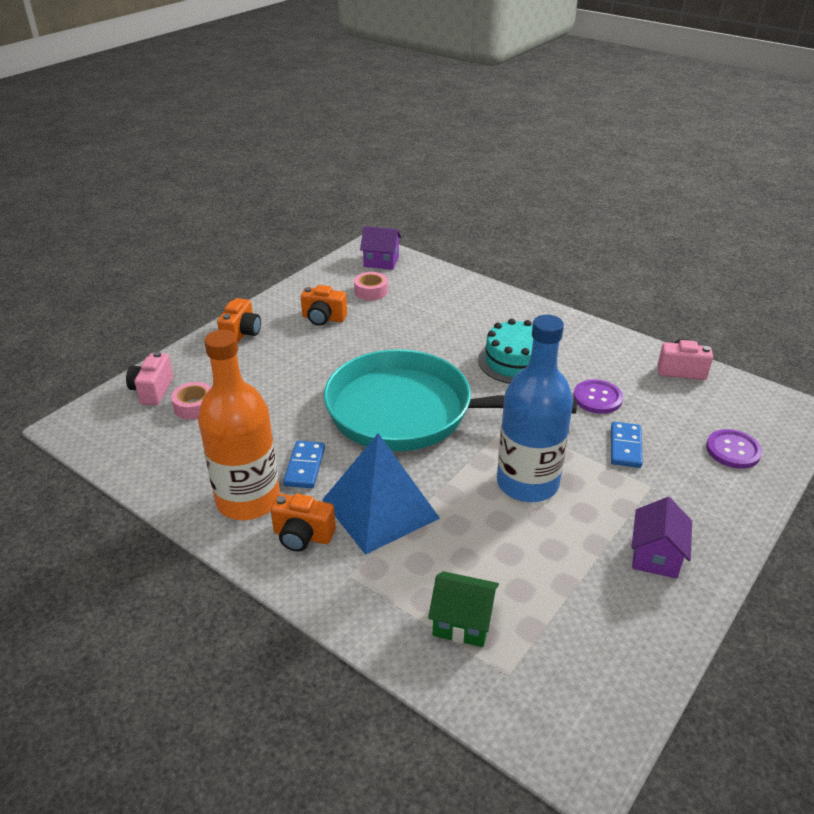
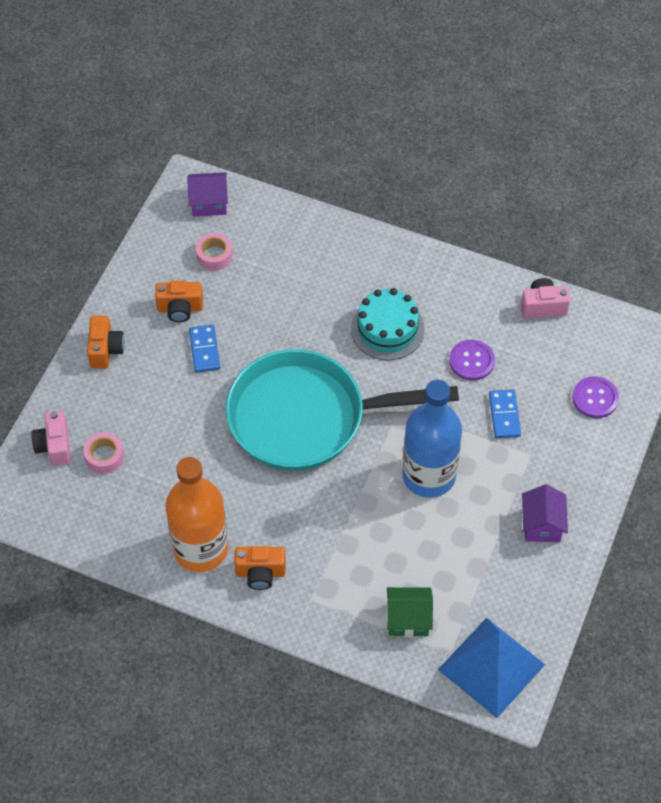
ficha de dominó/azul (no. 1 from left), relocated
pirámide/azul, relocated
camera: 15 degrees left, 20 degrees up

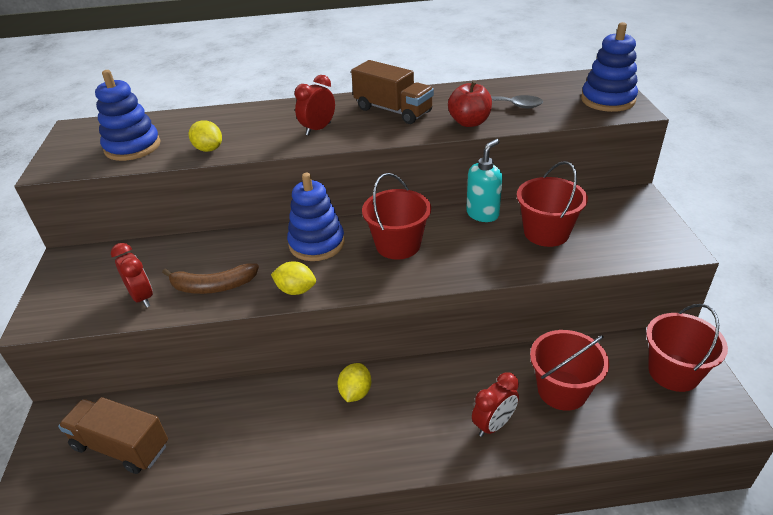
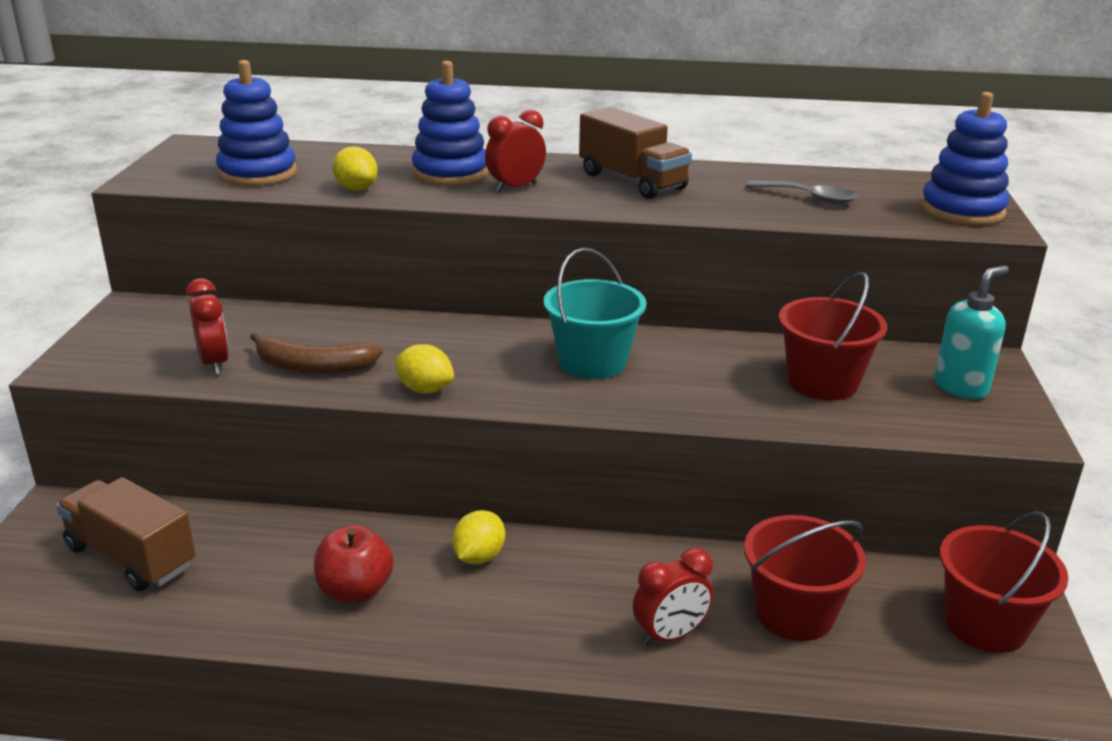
juguete apilable/azul (no. 2 from left), relocated
manzana/rojo, relocated
dispensador de jabón/turquesa, relocated
balde/rojo (no. 1 from left) → balde/turquesa
camera: 10 degrees right, 10 degrees down

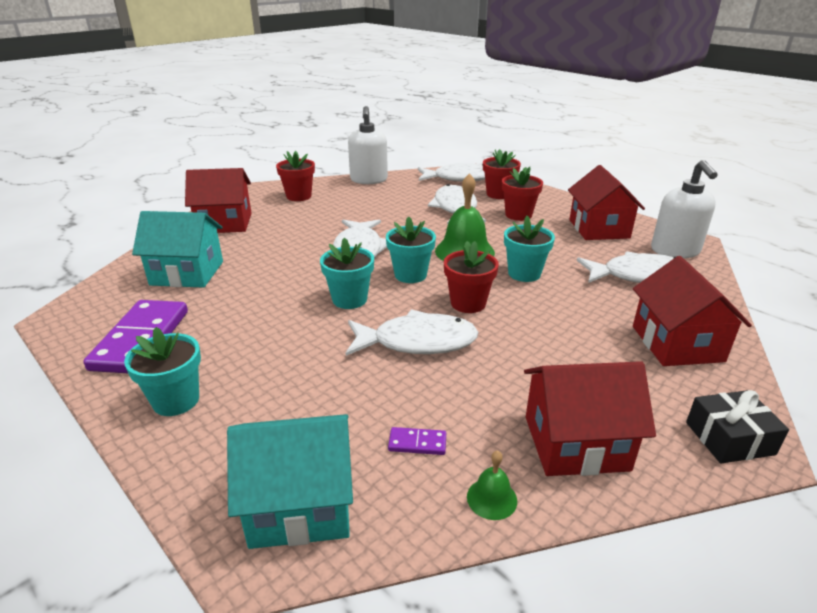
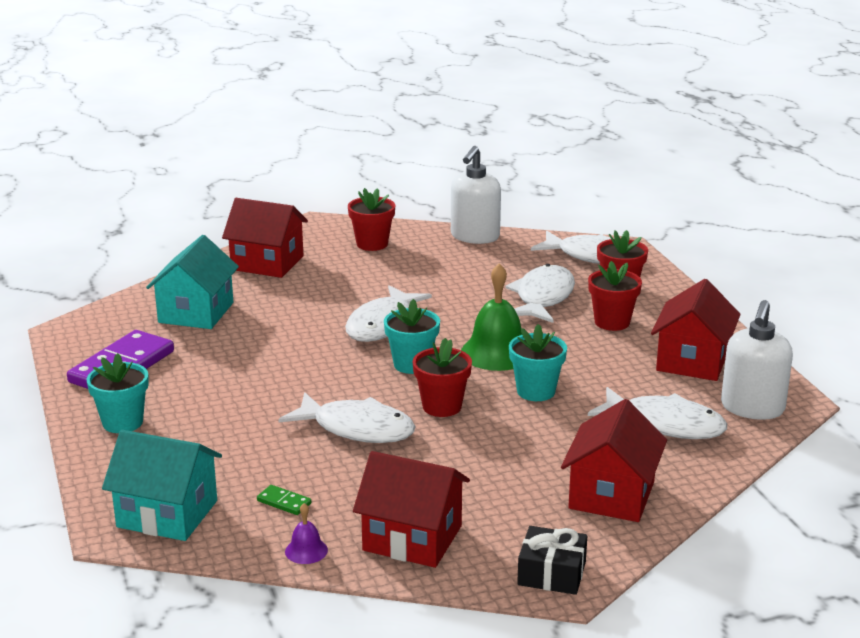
maceta/turquesa (no. 2 from left) → -
ficha de dominó/morado (no. 2 from left) → ficha de dominó/verde
campana/verde (no. 2 from left) → campana/morado
casa/turquesa (no. 1 from left in the first image) → casa/turquesa (no. 2 from left), 75 degrees clockwise
camera: 25 degrees right, 5 degrees down

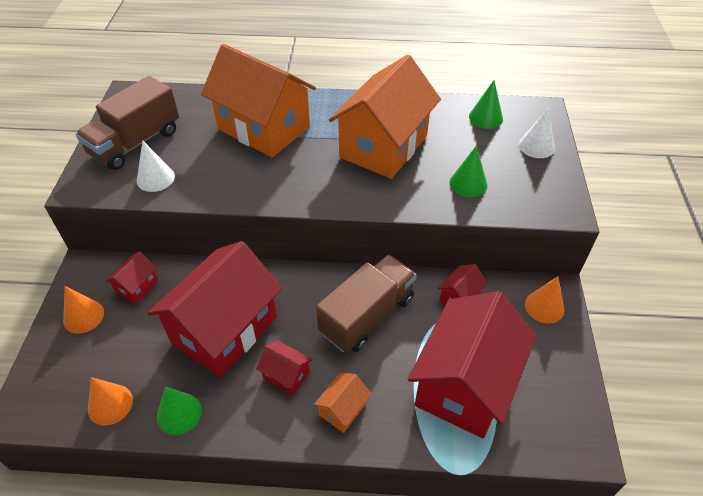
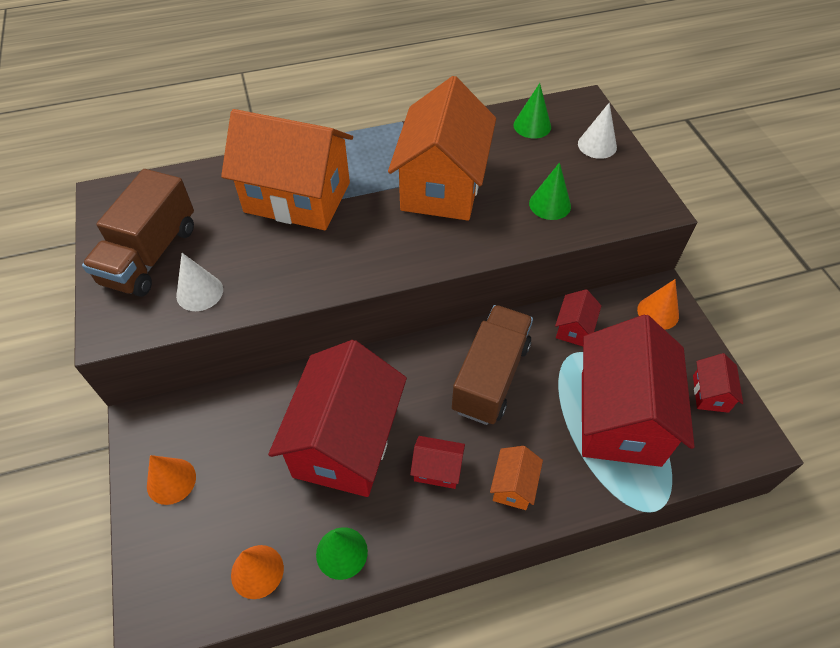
casa/rojo (no. 1 from left in the first image) → casa/rojo (no. 5 from left), relocated
camera: 20 degrees left, 5 degrees up

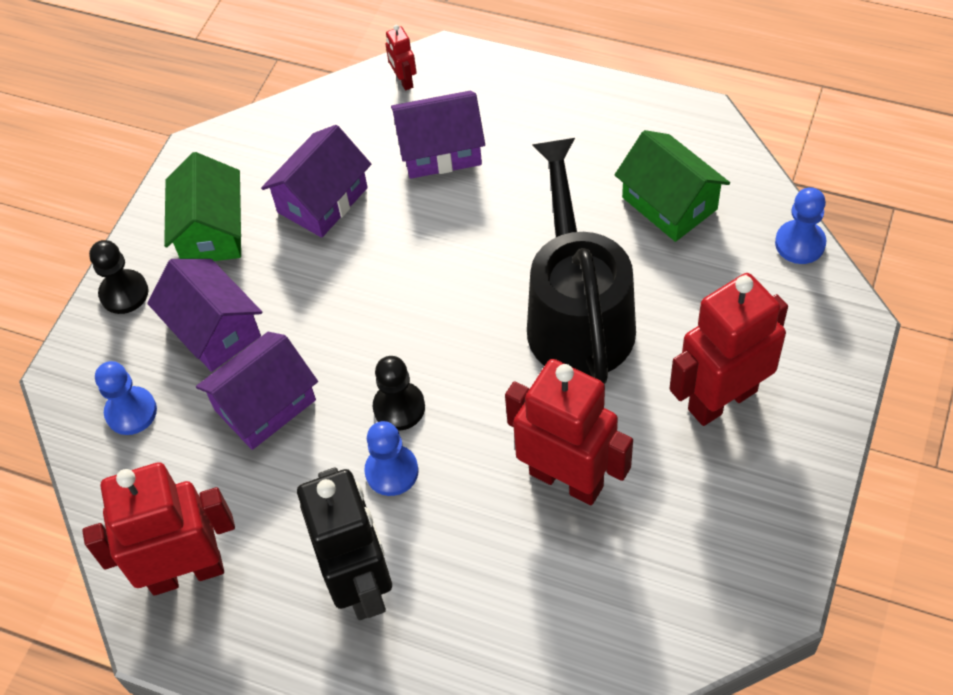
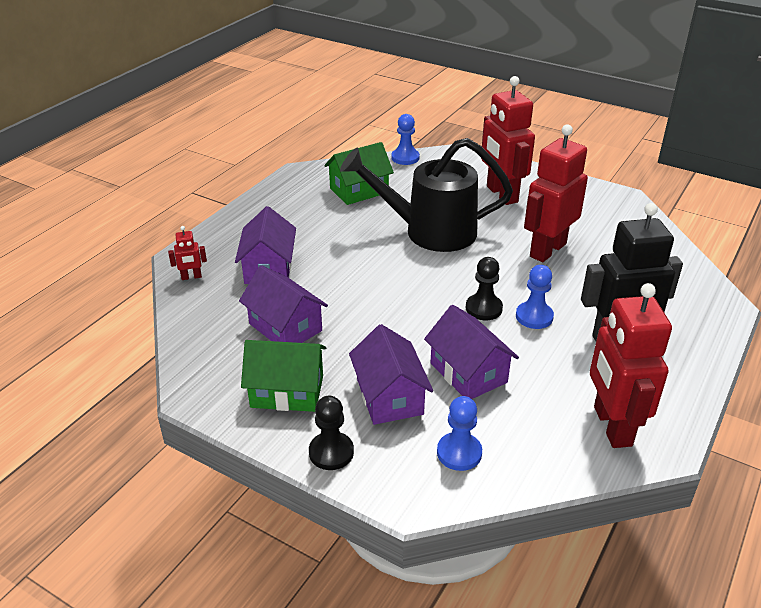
casa/morado (no. 1 from left in the first image) → casa/morado (no. 3 from left), 75 degrees counterclockwise
camera: 85 degrees left, 20 degrees down

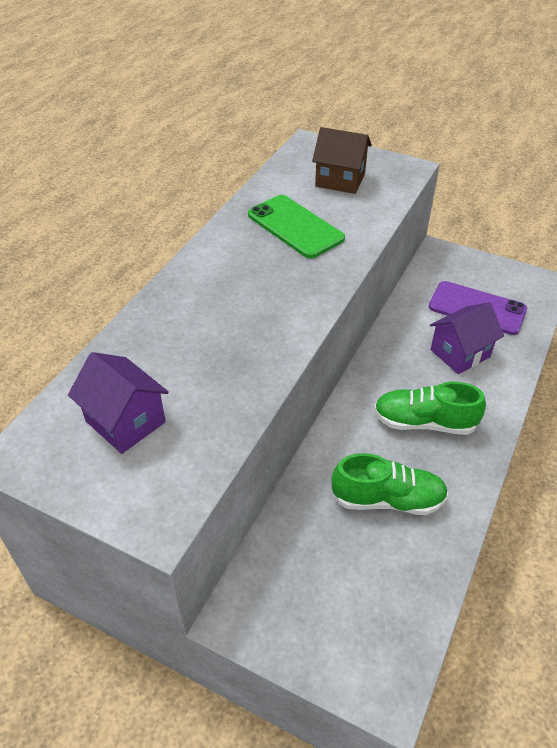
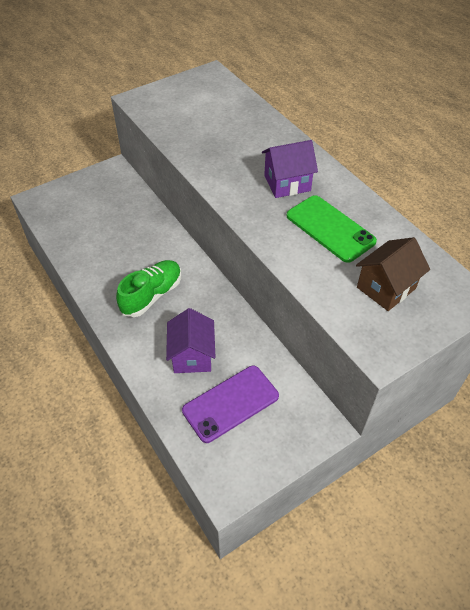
zapato/verde (no. 1 from left) → -
casa/morado (no. 1 from left in the first image) → casa/morado (no. 2 from left), relocated
móvil/verde, 60 degrees clockwise
camera: 120 degrees right, 5 degrees up

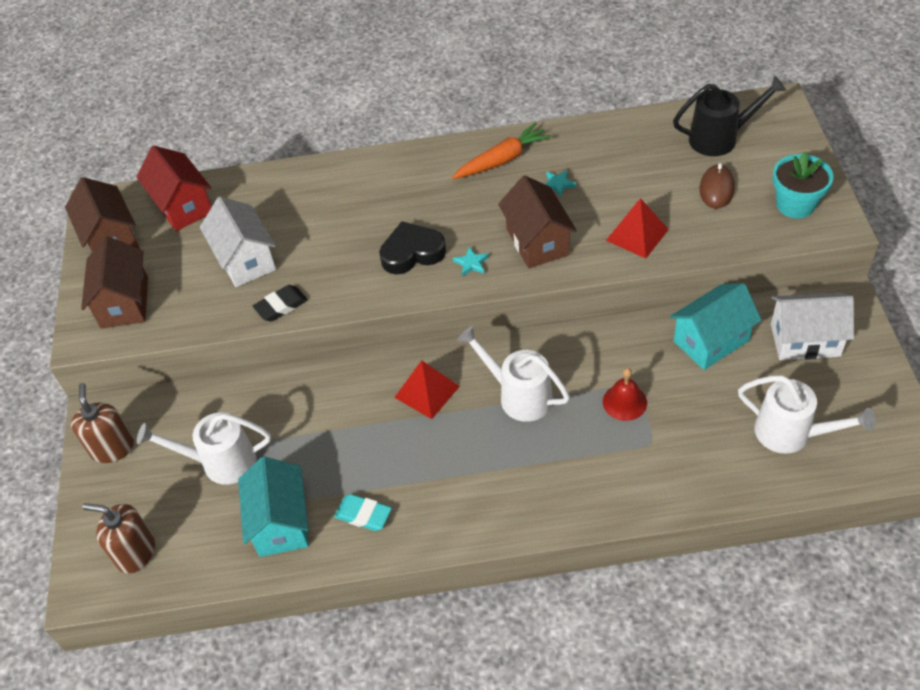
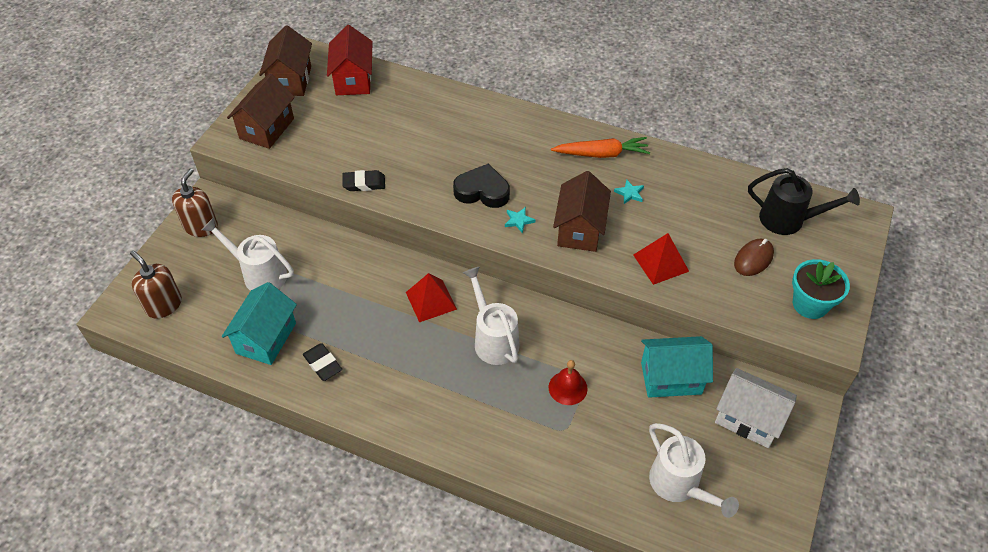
casa/blanco (no. 1 from left) → -
goma de borrar/turquesa → goma de borrar/negro (no. 1 from left)
camera: 25 degrees right, 0 degrees up

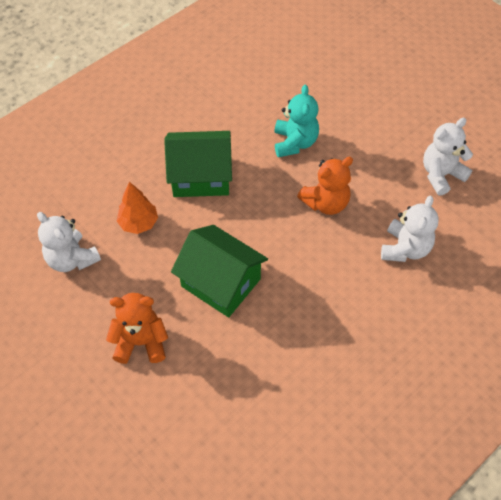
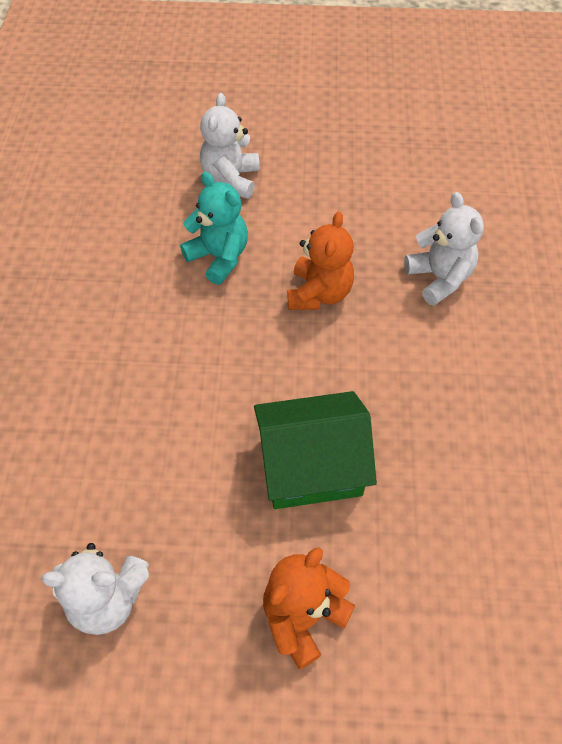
árbol/naranja → -
casa/verde (no. 1 from left) → -
osito/blanco (no. 3 from left in the first image) → osito/blanco (no. 2 from left), relocated
camera: 45 degrees left, 0 degrees up

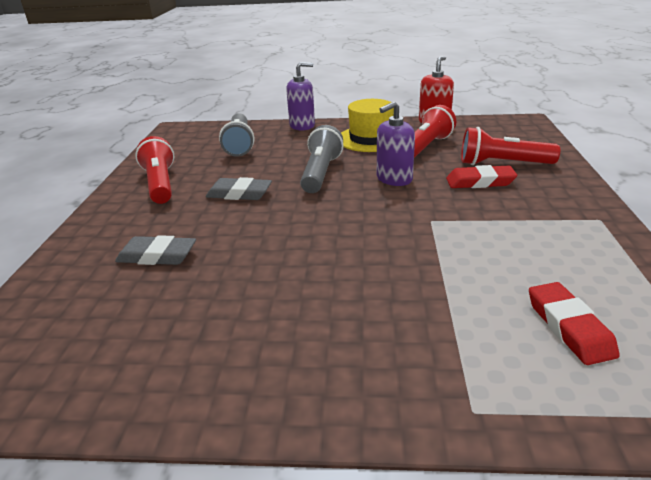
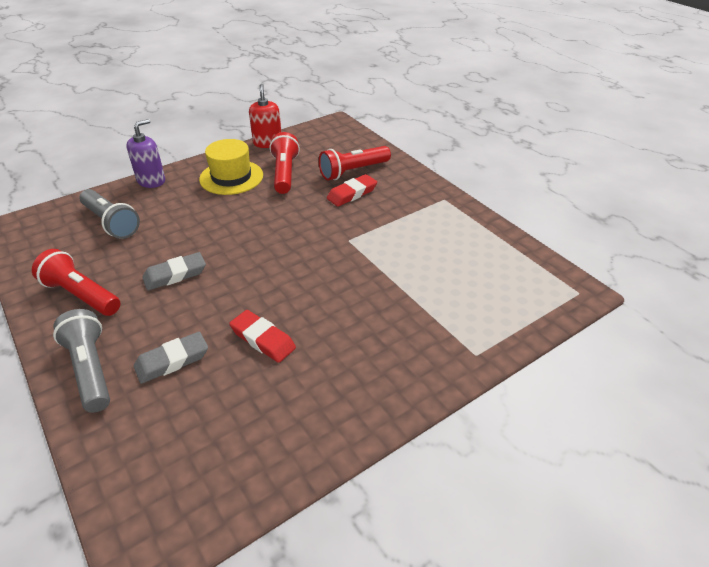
dispensador de jabón/morado (no. 2 from left) → -
lámpara de mano/gris (no. 2 from left in the first image) → lámpara de mano/gris (no. 1 from left), relocated
goma de borrar/rojo (no. 2 from left in the first image) → goma de borrar/rojo (no. 1 from left), relocated
camera: 40 degrees left, 10 degrees up

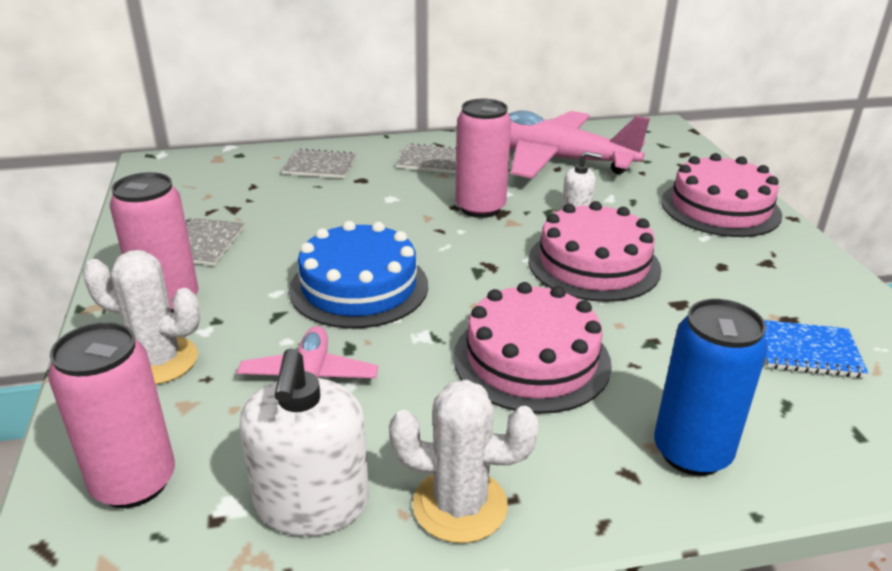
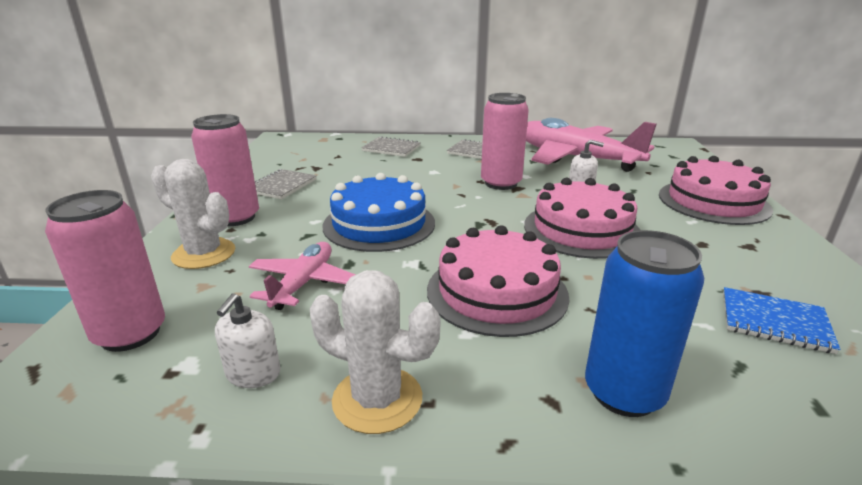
dispensador de jabón/blanco (no. 1 from left), x0.55
camera: 15 degrees right, 5 degrees down

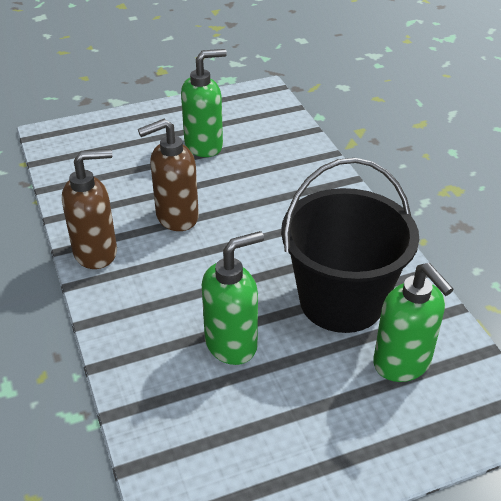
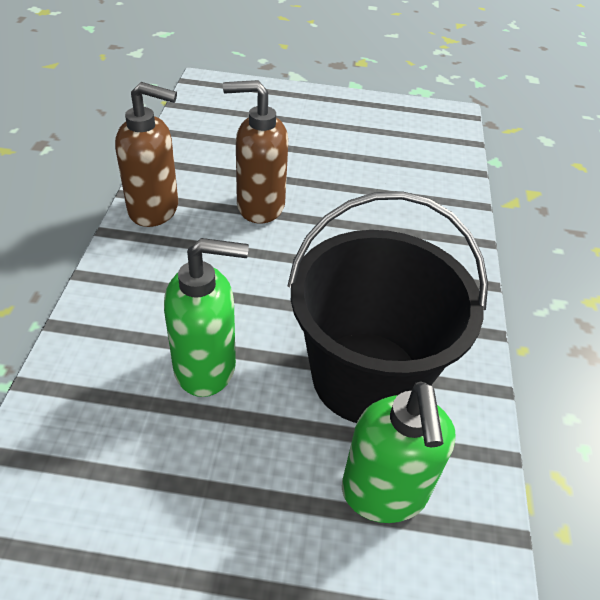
dispensador de jabón/verde (no. 1 from left) → -
camera: 25 degrees right, 5 degrees up

